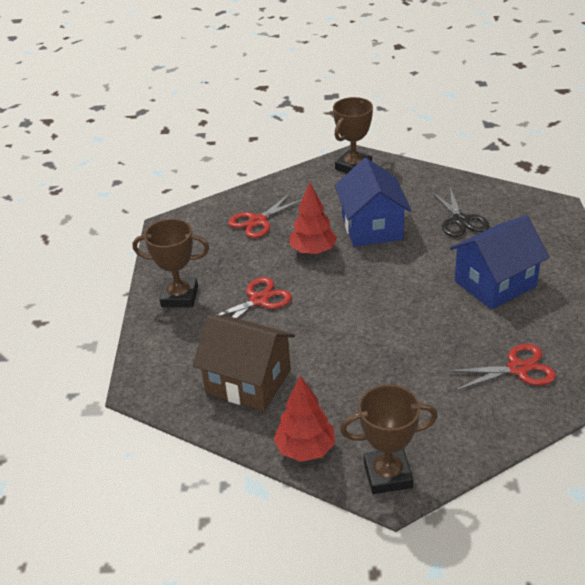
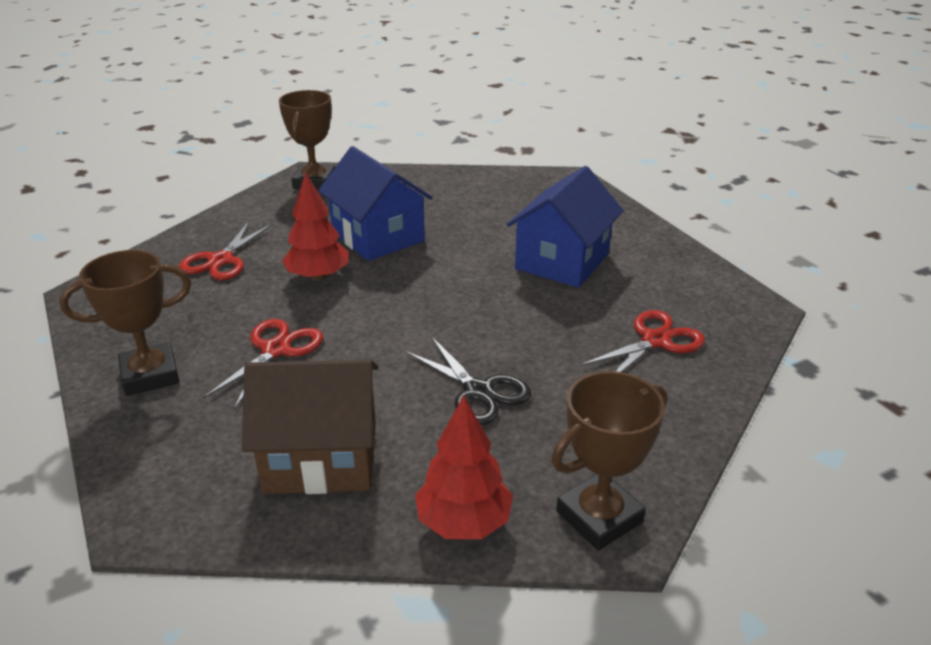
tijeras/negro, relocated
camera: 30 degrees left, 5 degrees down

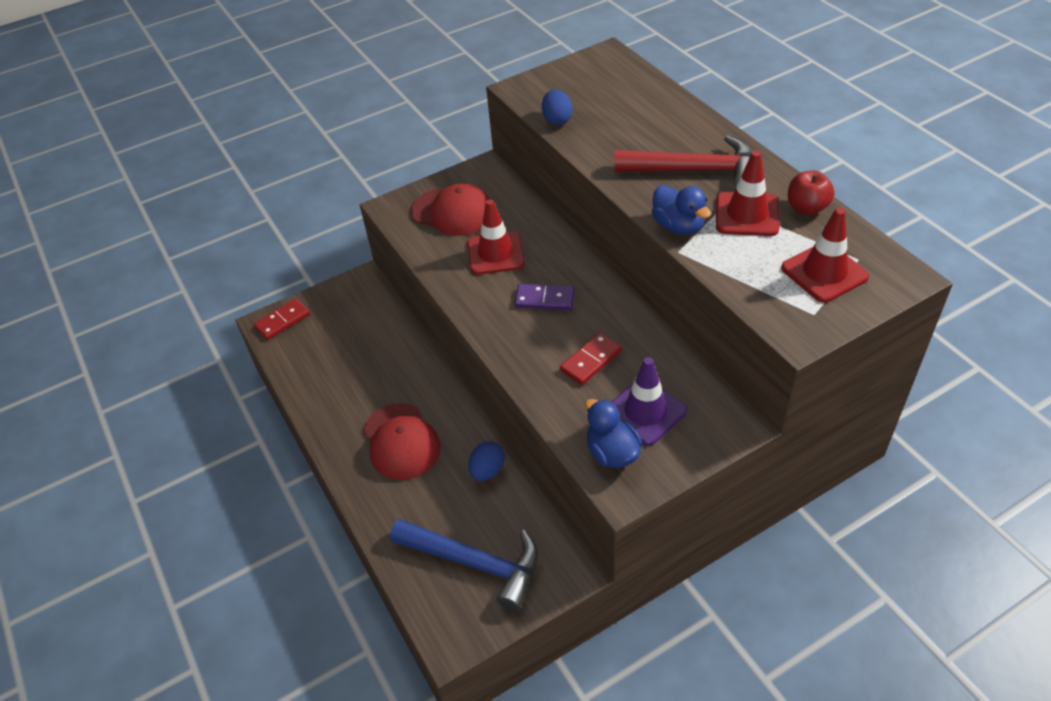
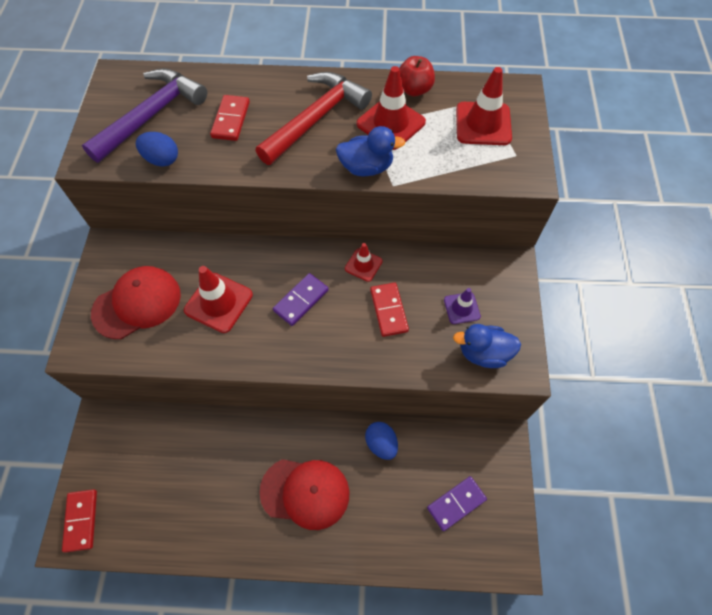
- → martillo/morado
- → ficha de dominó/rojo (no. 2 from left)
- → cono de tráfico/rojo (no. 2 from left)
martillo/azul → ficha de dominó/morado (no. 2 from left)
cono de tráfico/morado, x0.58
camera: 60 degrees left, 15 degrees up

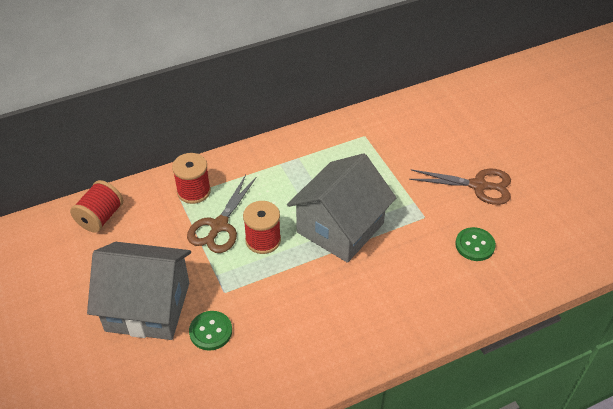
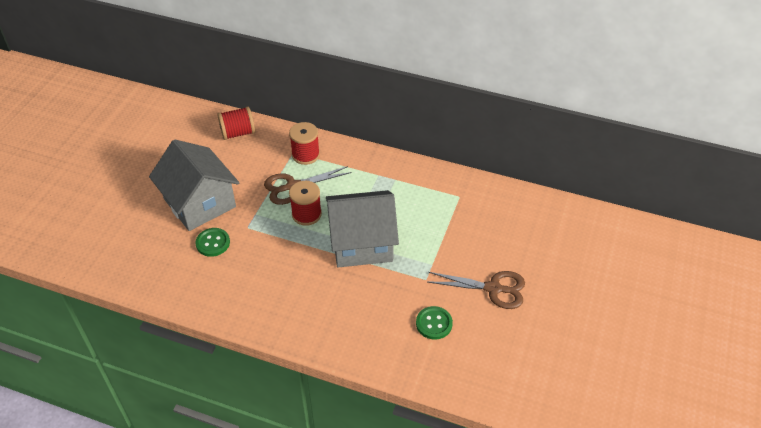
tijeras/marrón (no. 2 from left), 45 degrees counterclockwise
camera: 45 degrees right, 0 degrees up

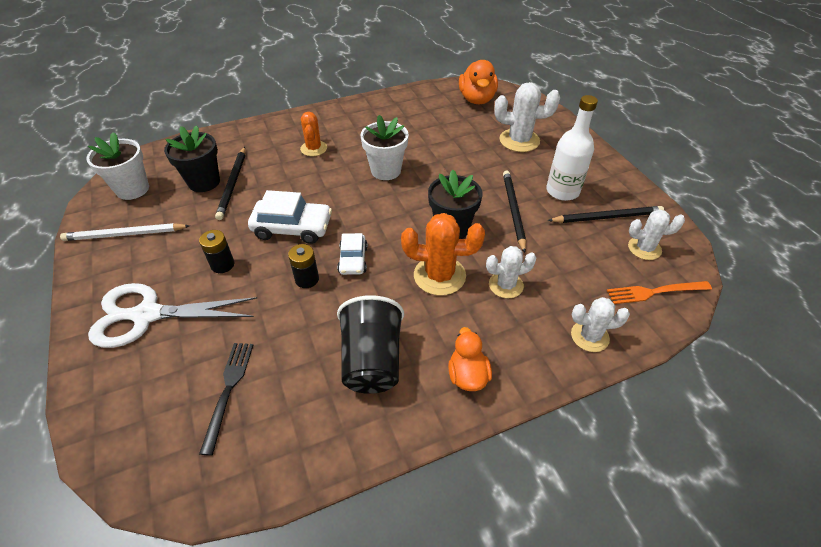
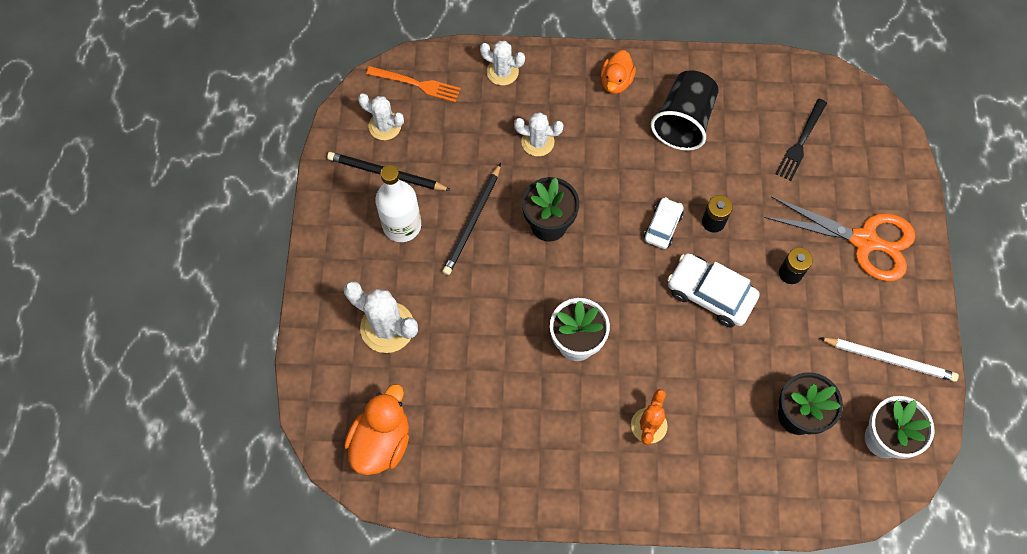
lápiz/negro (no. 1 from left) → -
cactus/naranja (no. 2 from left) → -
tijeras/blanco → tijeras/naranja
camera: 155 degrees left, 20 degrees up

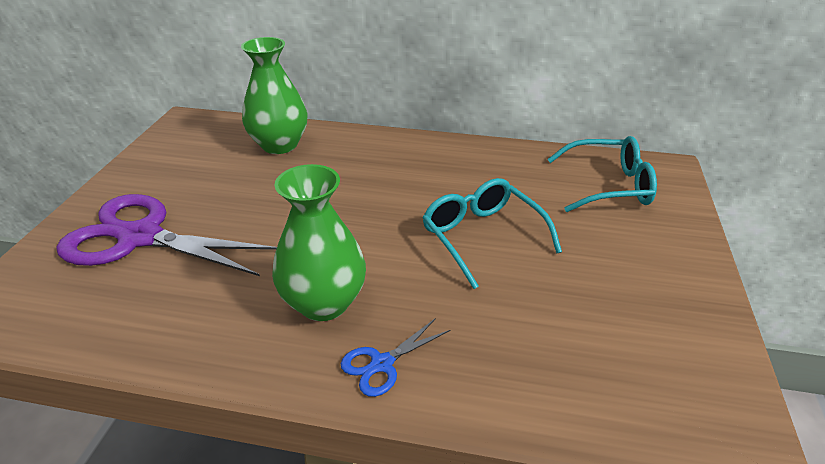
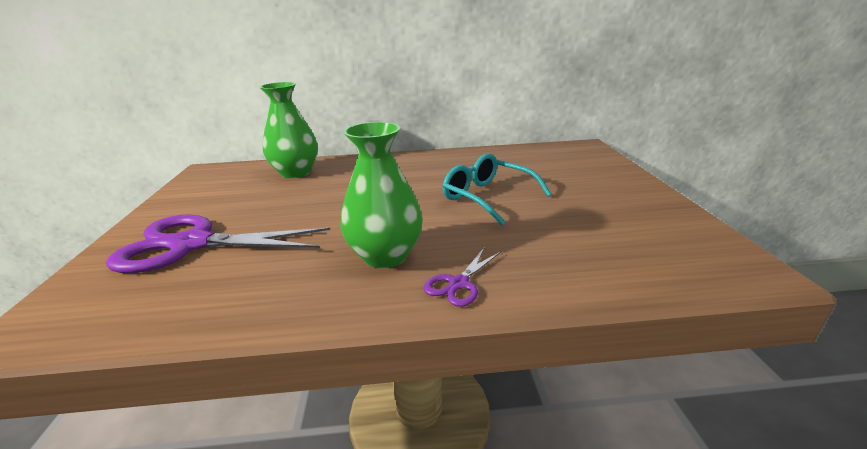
gafas/turquesa (no. 2 from left) → -
tijeras/azul → tijeras/morado (no. 2 from left)
camera: 15 degrees left, 10 degrees down

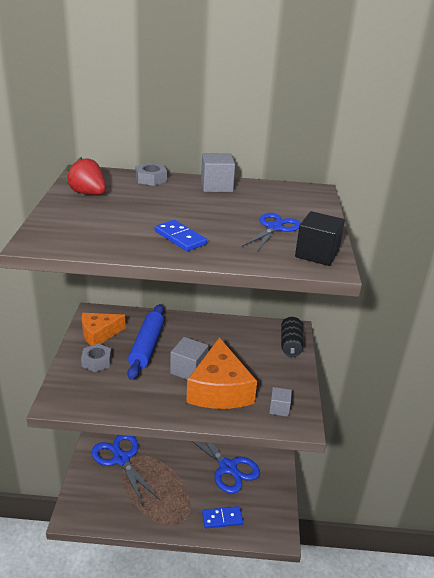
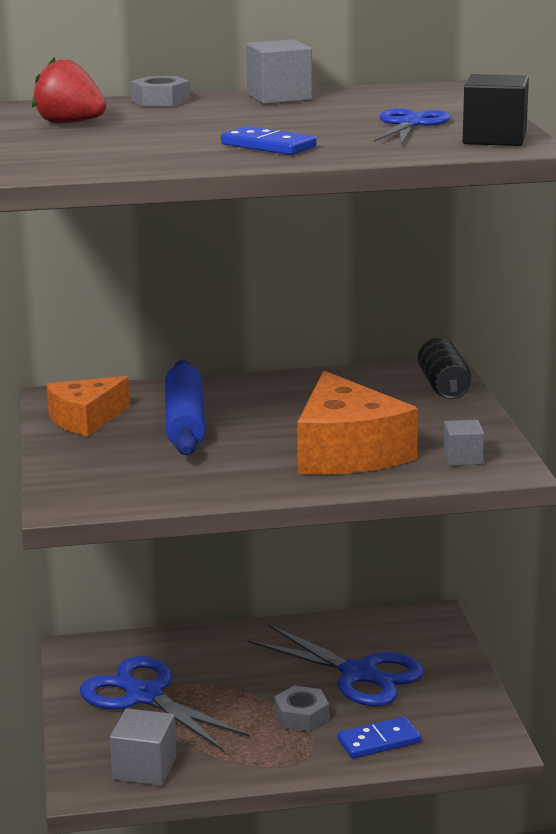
tuerca/gris (no. 1 from left in the first image) → tuerca/gris (no. 2 from left), relocated
cubo/gris (no. 1 from left), relocated
camera: 10 degrees left, 10 degrees down

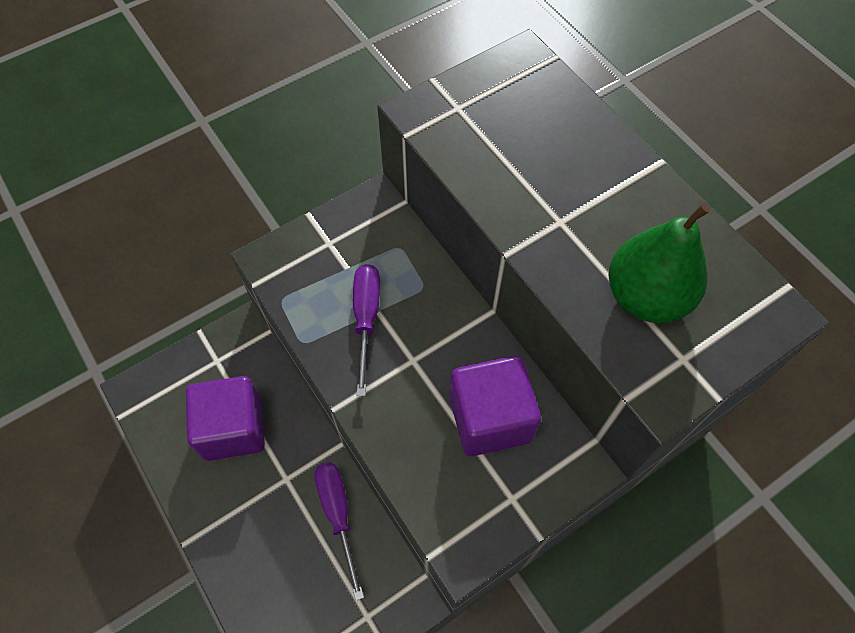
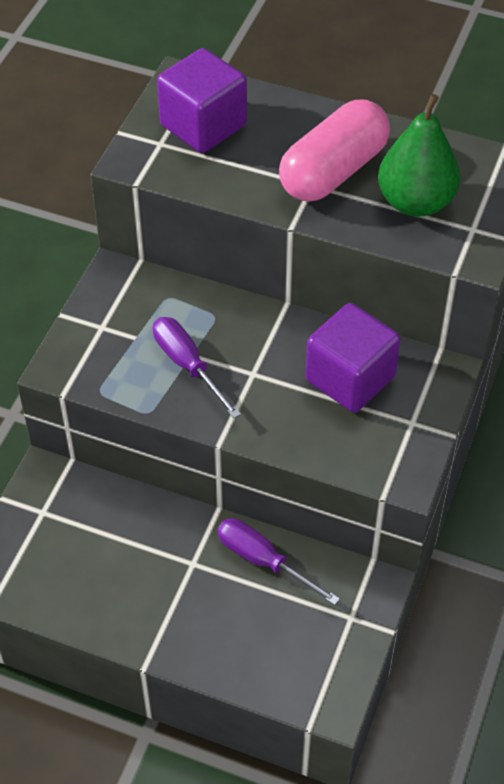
- → cápsula/rosa
cubo/morado (no. 1 from left), relocated
camera: 35 degrees left, 10 degrees down

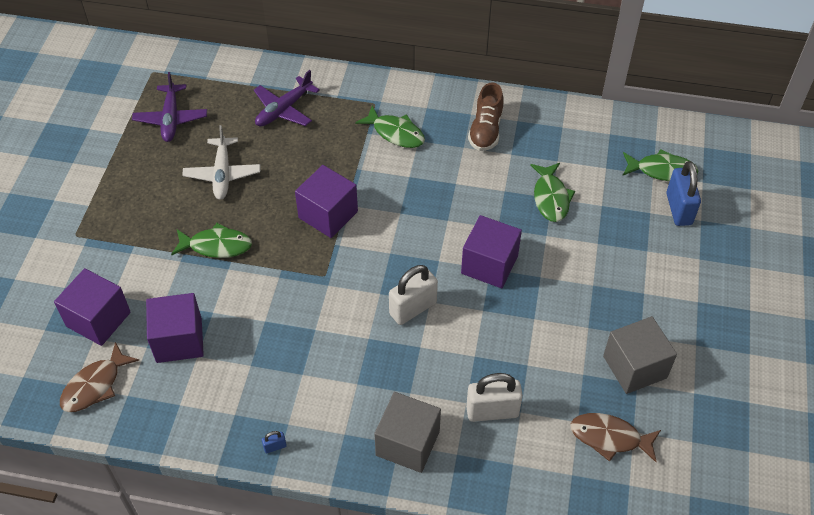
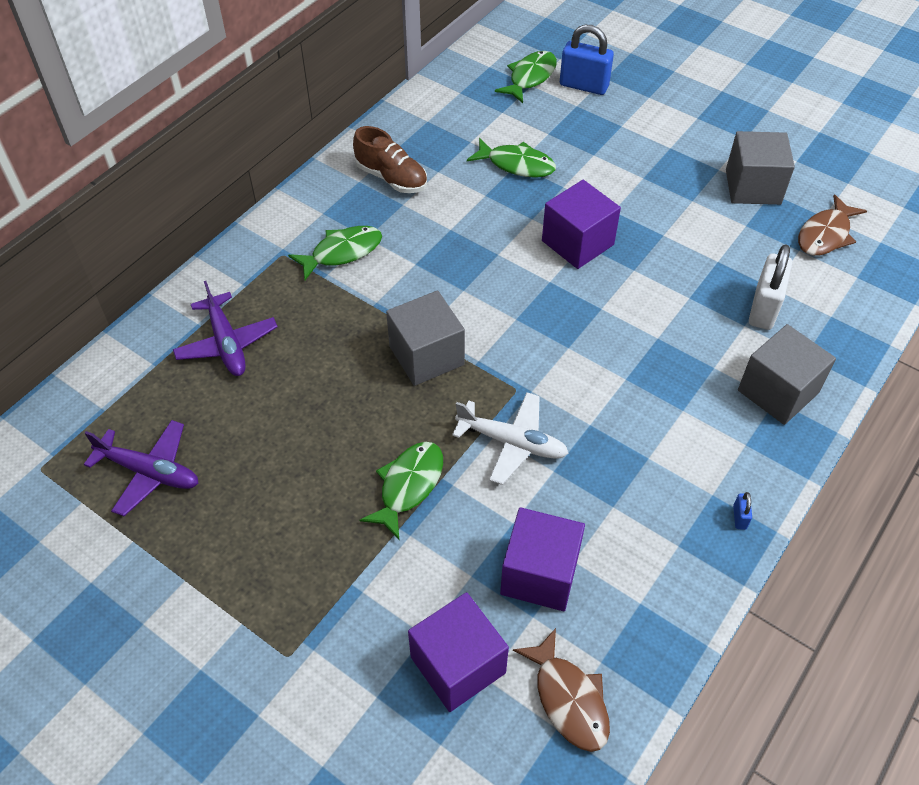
candado/blanco (no. 1 from left) → -
avión/blanco, relocated
cubo/morado (no. 3 from left) → cubo/gris (no. 1 from left)
camera: 65 degrees left, 0 degrees up

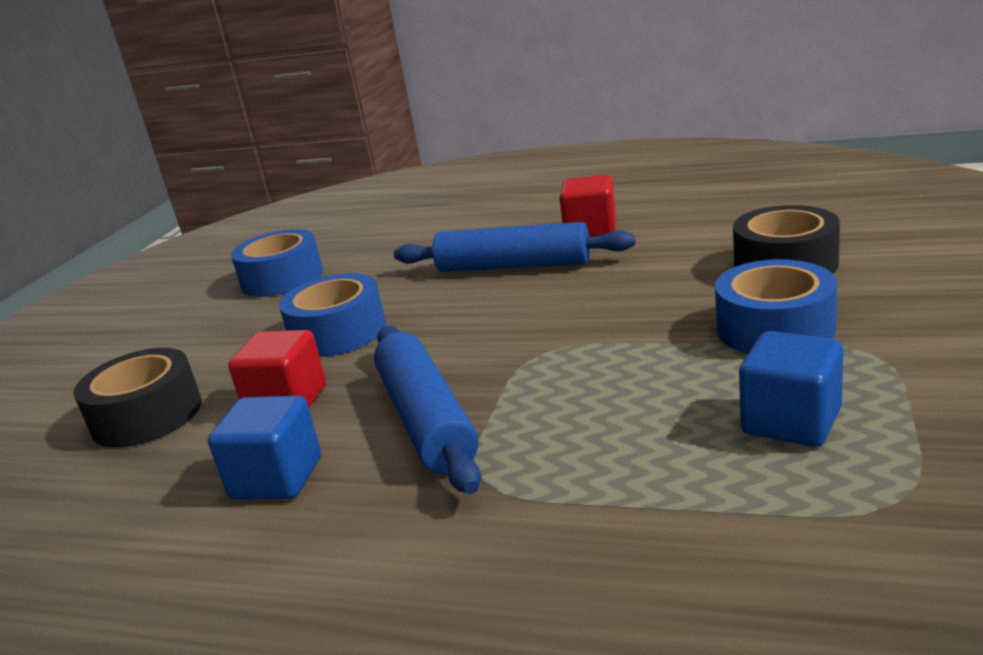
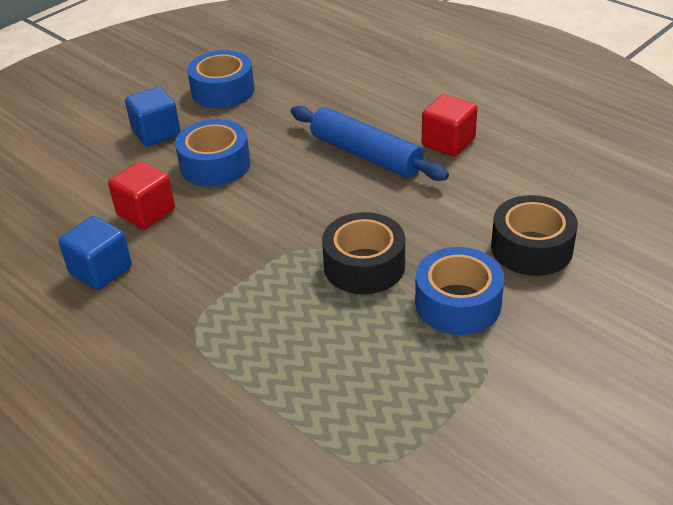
rodillo/azul (no. 1 from left) → -
cinta adhesiva/negro (no. 1 from left), relocated
cubo/azul (no. 2 from left), relocated
camera: 25 degrees right, 15 degrees up

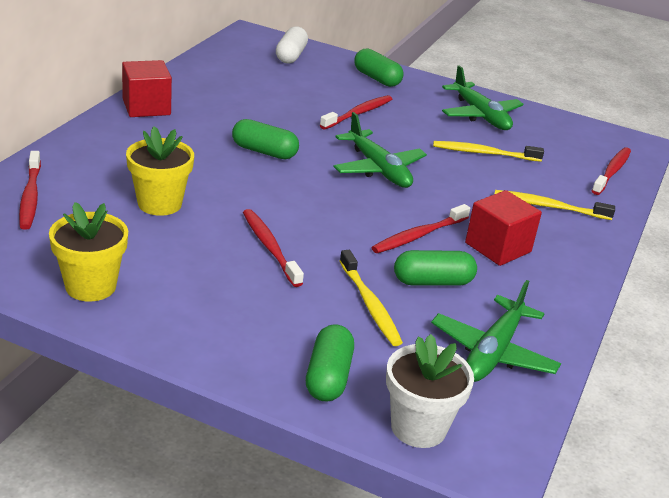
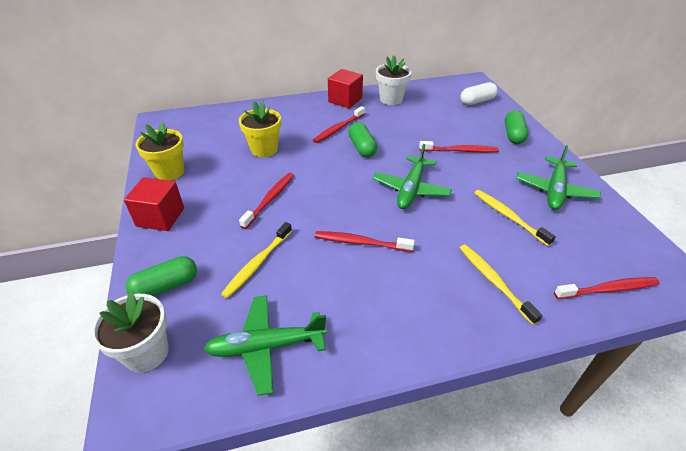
cápsula/verde (no. 4 from left) → -
- → maceta/blanco (no. 2 from left)
cepillo de dientes/rojo (no. 1 from left in the first image) → cepillo de dientes/rojo (no. 2 from left), relocated
cubo/rojo (no. 2 from left in the first image) → cubo/rojo (no. 1 from left), relocated
camera: 55 degrees right, 10 degrees up

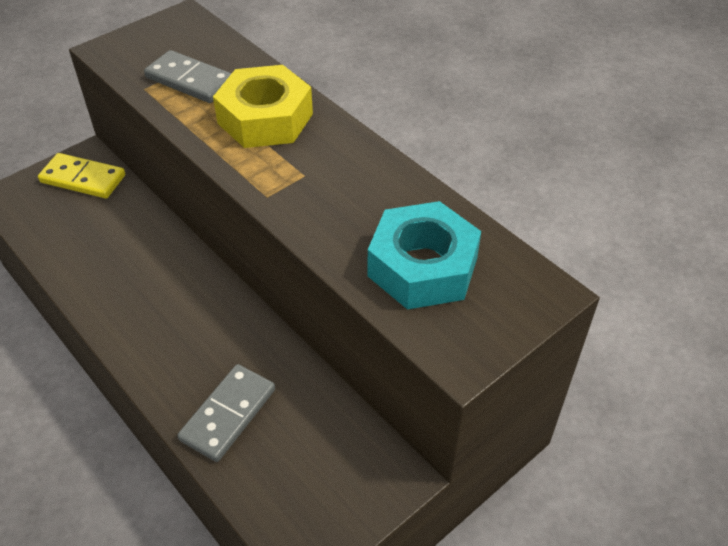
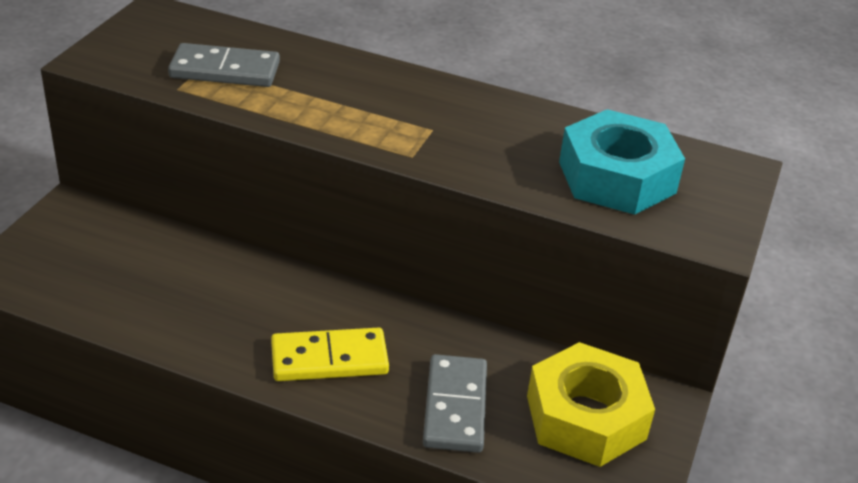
ficha de dominó/amarillo, relocated
tuerca/amarillo, relocated
camera: 30 degrees left, 10 degrees down

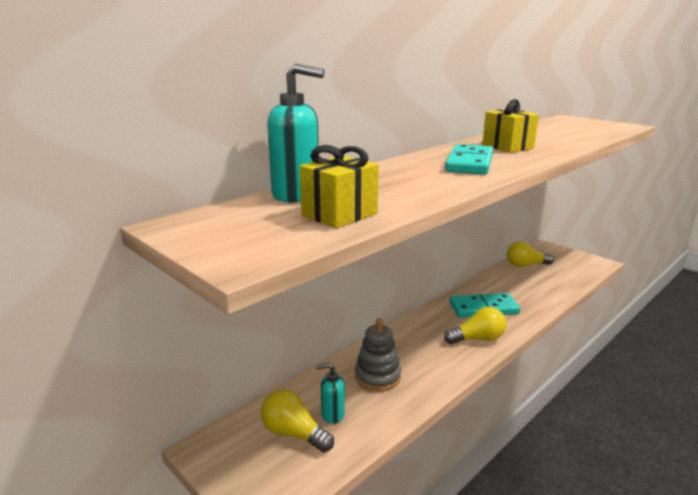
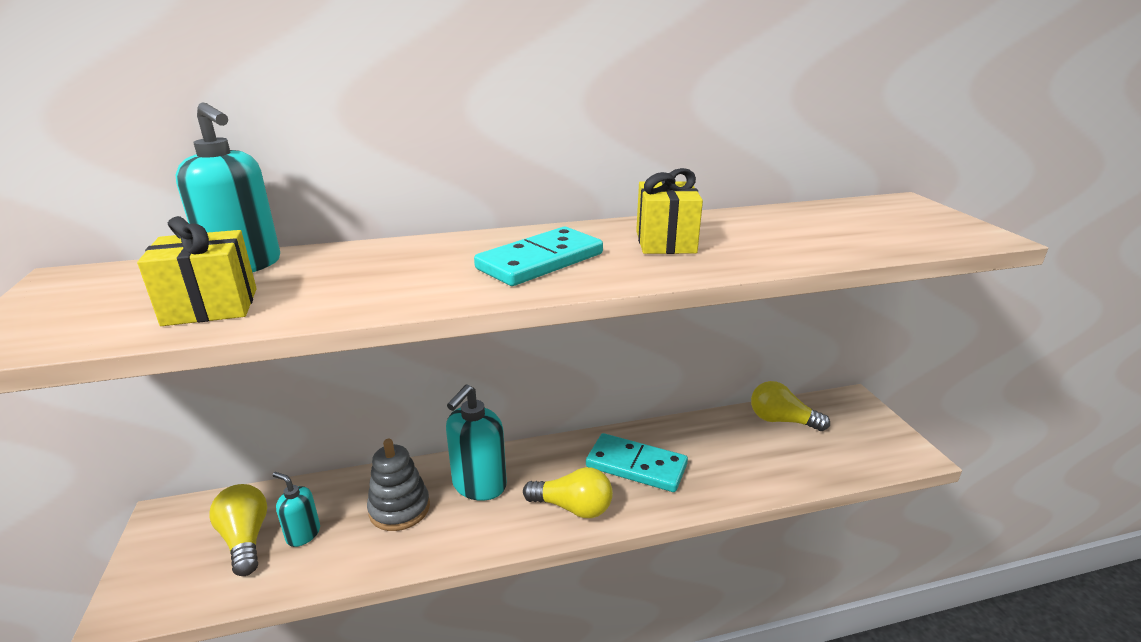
- → dispensador de jabón/turquesa (no. 3 from left)
camera: 30 degrees right, 5 degrees up

